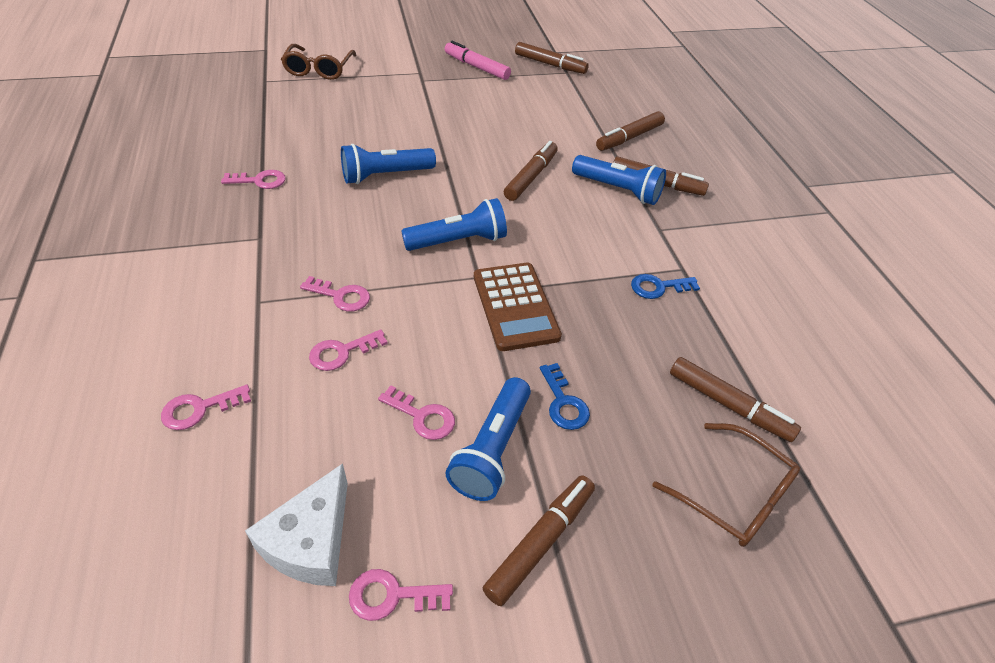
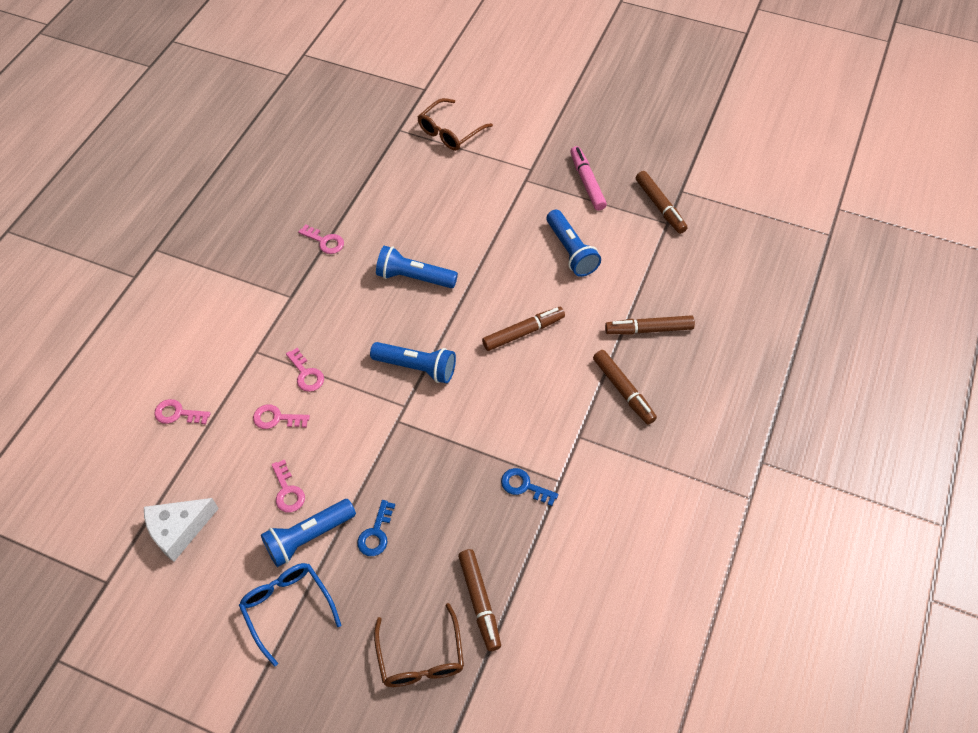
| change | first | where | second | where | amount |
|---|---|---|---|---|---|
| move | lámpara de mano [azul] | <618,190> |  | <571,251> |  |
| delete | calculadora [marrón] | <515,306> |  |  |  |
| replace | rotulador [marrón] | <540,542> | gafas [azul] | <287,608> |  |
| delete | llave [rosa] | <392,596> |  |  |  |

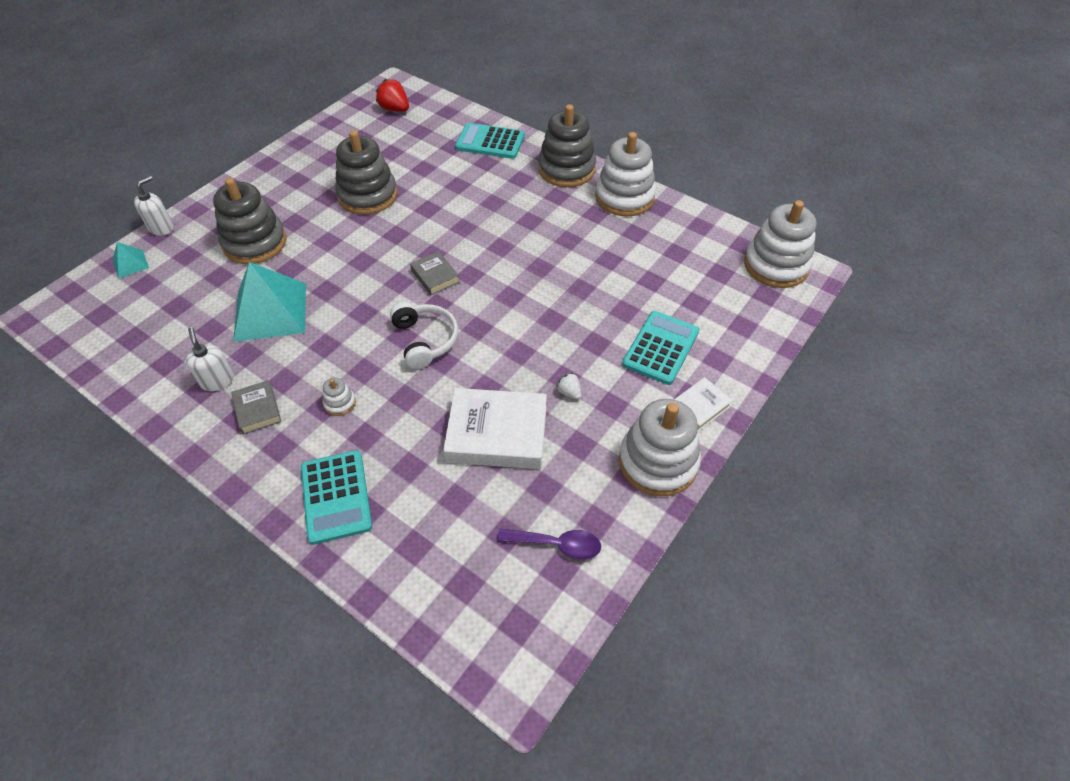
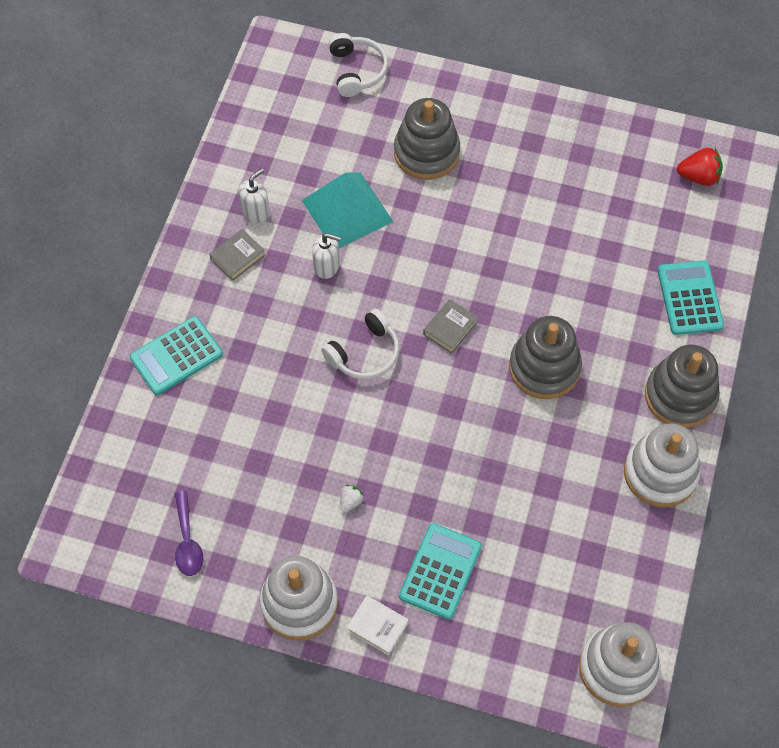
| change | first | where | second | where | amount |
|---|---|---|---|---|---|
| rotate | fresa [rojo] | <395,109> |  | <699,177> | 75 degrees clockwise |
| move | juguete apilable [gris] | <367,195> |  | <544,367> |  |
| move | dispensador de jabón [blanco] | <161,228> |  | <327,266> |  |
| replace | pirámide [turquesa] | <130,264> | auriculares [blanco] | <357,71> |  |
| rotate | calculadora [turquesa] | <660,348> |  | <440,571> | 75 degrees counterclockwise |
| delete | juguete apilable [blanco] | <340,403> |  |  |  |
| delete | libro [blanco] | <497,434> |  |  |  |

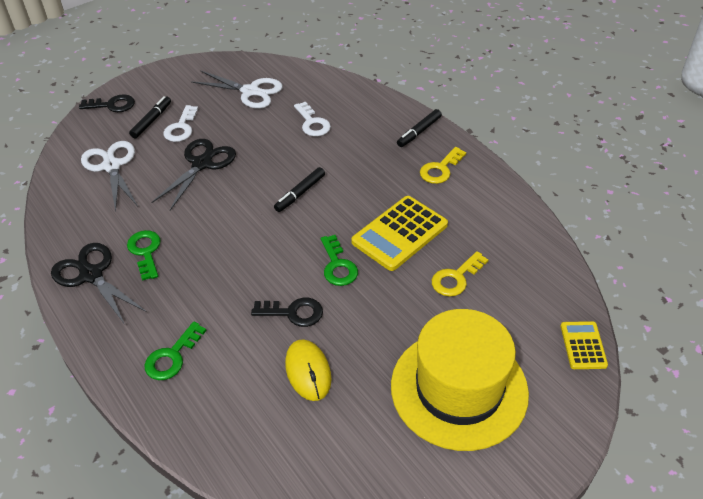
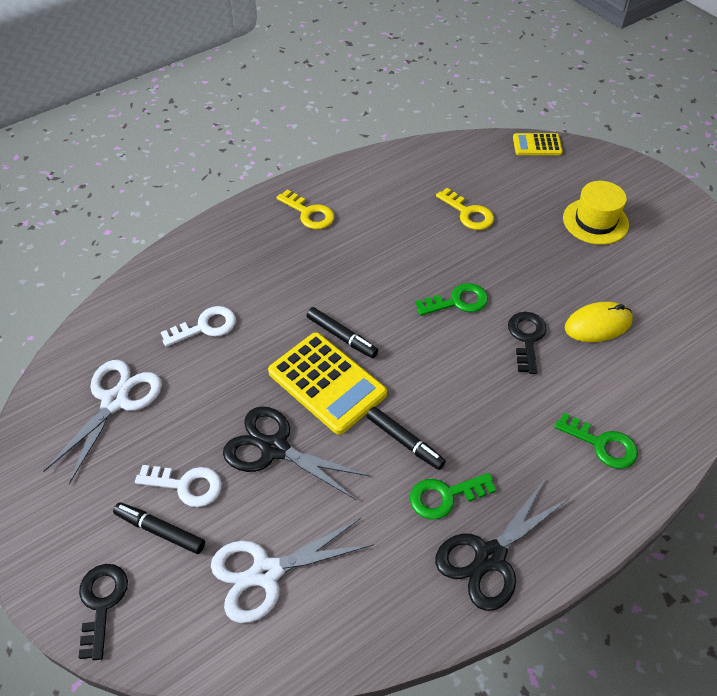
| change | first | where | second | where | amount |
|---|---|---|---|---|---|
| move | rotulador [negro] | <419,132> |  | <404,441> |  |
| move | calculadora [amarillo] | <400,233> |  | <327,383> |  |
| resize | sombrero [amarillo] | <459,389> |  | <595,221> | x0.54 |

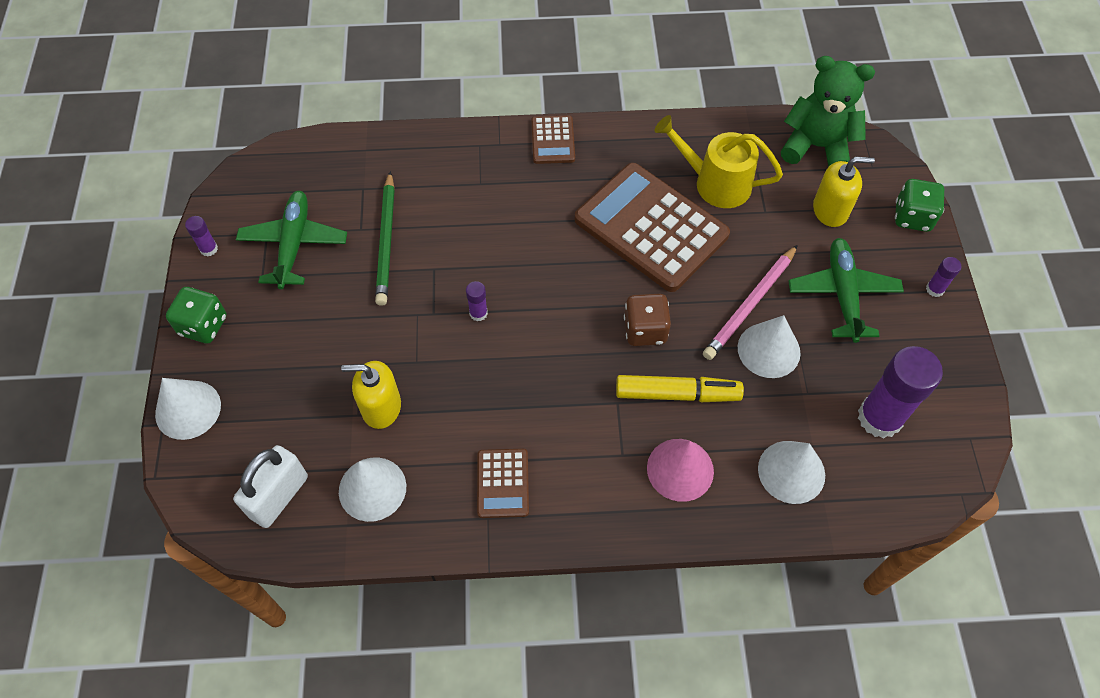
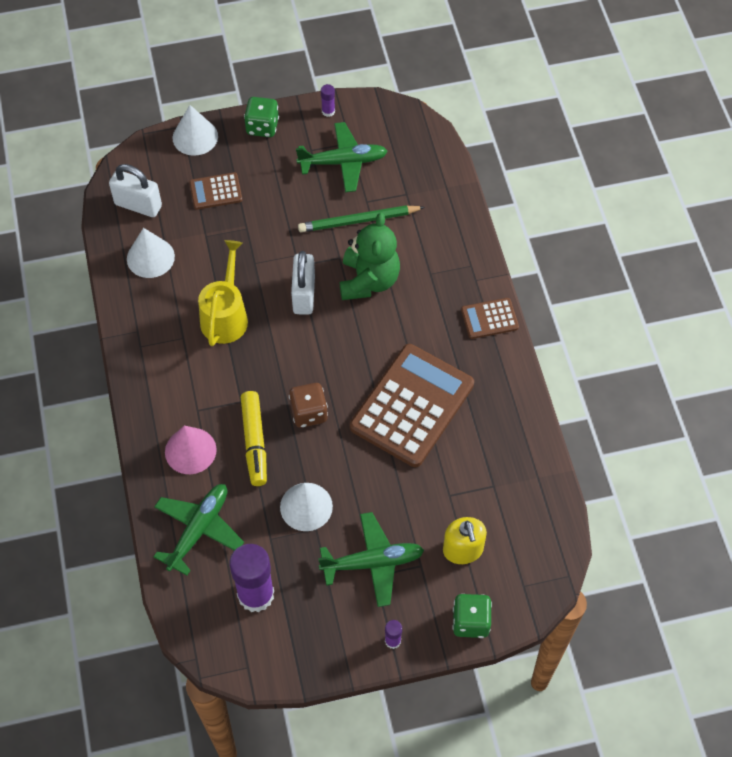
| change | first | where | second | where | amount |
|---|---|---|---|---|---|
| move | osito [verde] | <816,146> |  | <369,280> |  |
| move | regadera [amarillo] | <715,183> |  | <225,316> |  |
| delete | lápiz [rosa] | <750,304> |  |  |  |
| replace | barra de pegamento [morado] | <478,313> | candado [blanco] | <304,295> |  |
| delete | dispensador de jabón [amarillo] | <381,407> |  |  |  |
| replace | cono [blanco] | <791,471> | avión [verde] | <199,529> |  |
| move | calculadora [marrón] | <502,483> |  | <215,191> |  |

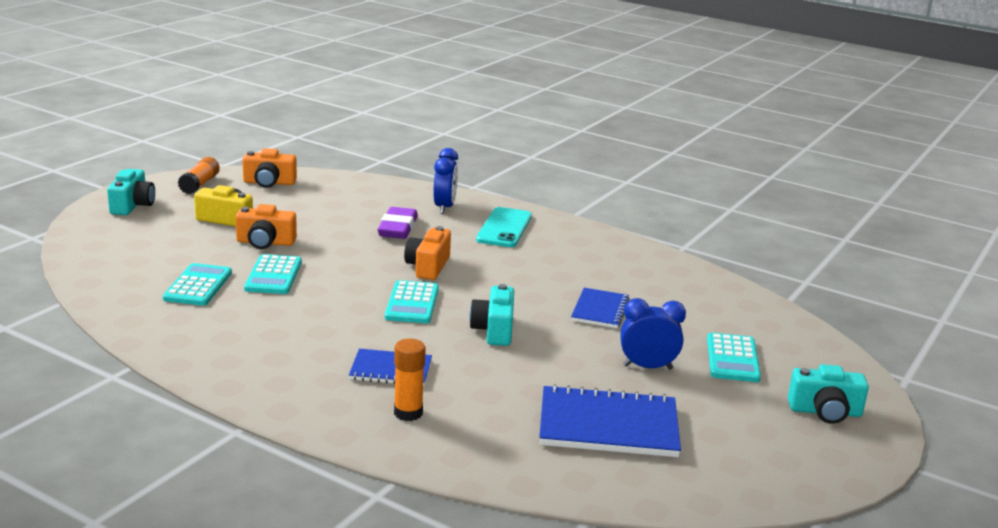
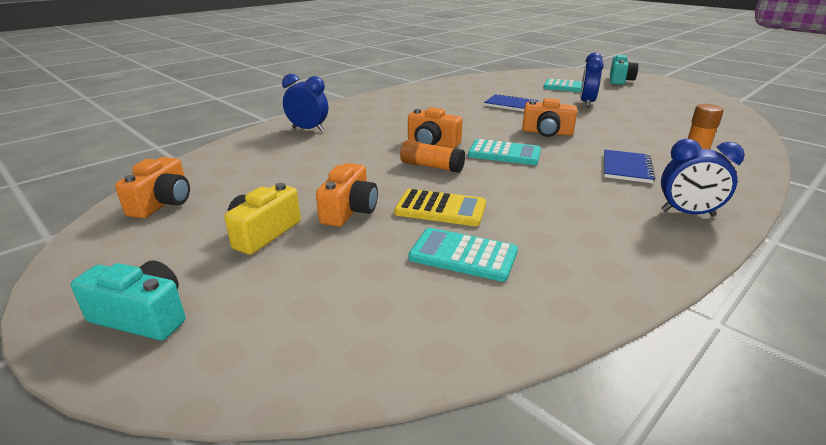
| change | first | where | second | where | amount |
|---|---|---|---|---|---|
| move | barra de pegamento [naranja] | <199,184> |  | <431,166> |  |
| delete | goma de borrar [morado] | <398,228> |  |  |  |
| delete | móvil [turquesa] | <504,228> |  |  |  |
| recolor | calculadora [turquesa] | <273,276> | calculadora [amarillo] | <440,209> |  |
| recolor | cámara [turquesa] | <494,330> | cámara [naranja] | <547,132> |  |
| delete | cuaderno [azul] | <608,426> |  |  |  |
| insert |  |  | despertador [azul] | <687,213> |  |

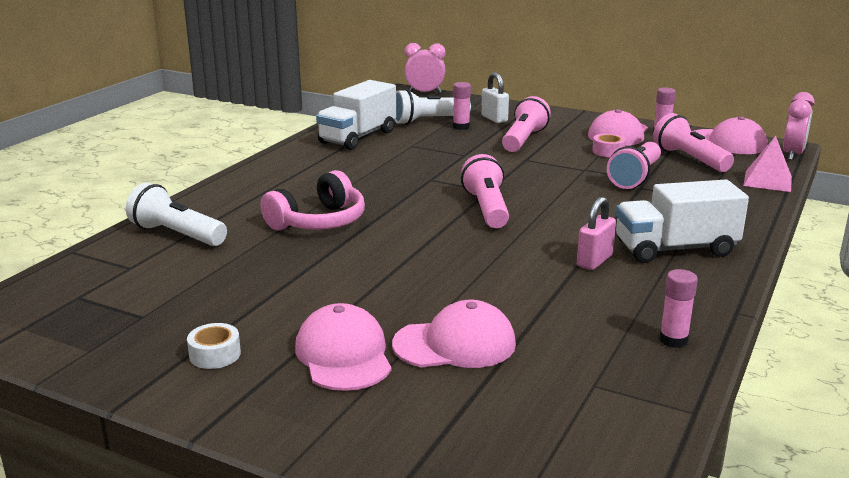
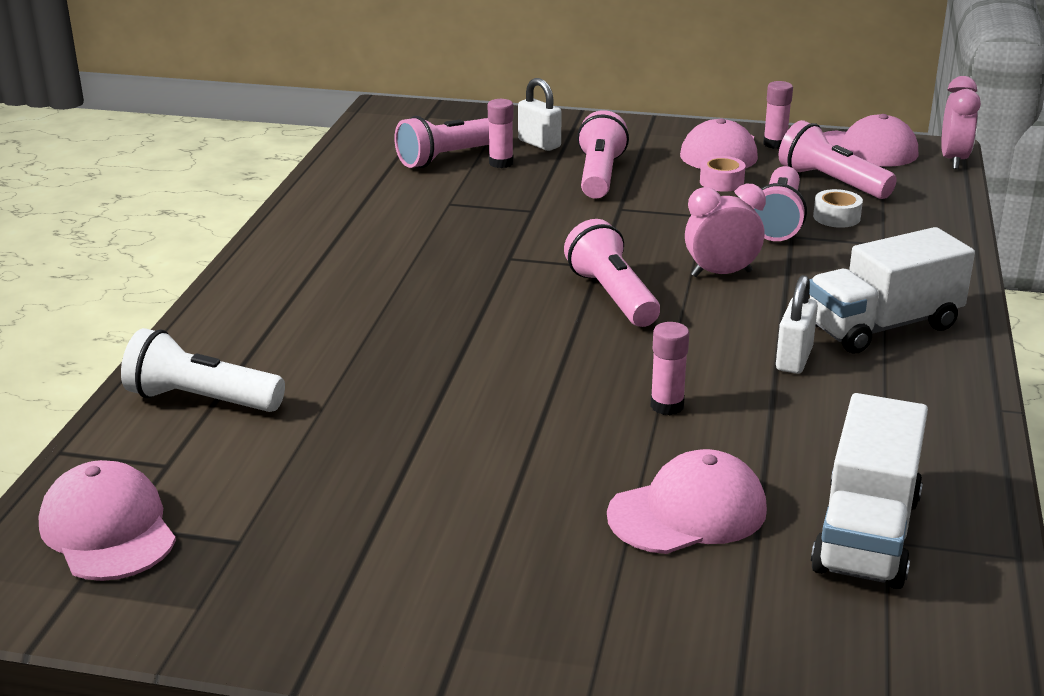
| change | first | where | second | where | amount |
|---|---|---|---|---|---|
| move | despertador [rosa] | <425,93> |  | <721,274> |  |
| move | camión [blanco] | <358,137> |  | <866,534> |  |
| recolor | lámpara de mano [blanco] | <428,121> | lámpara de mano [rosa] | <448,157> |  |
| delete | pirámide [rosa] | <767,181> |  |  |  |
| delete | auriculares [rosa] | <318,222> |  |  |  |
| recolor | candado [rosa] | <594,261> | candado [blanco] | <794,359> |  |
| move | barra de pegamento [rosa] | <673,340> |  | <667,406> |  |
| move | gorra [rosa] | <343,355> |  | <108,529> |  |
| move | cinta adhesiva [blanco] | <215,354> |  | <836,217> |  |

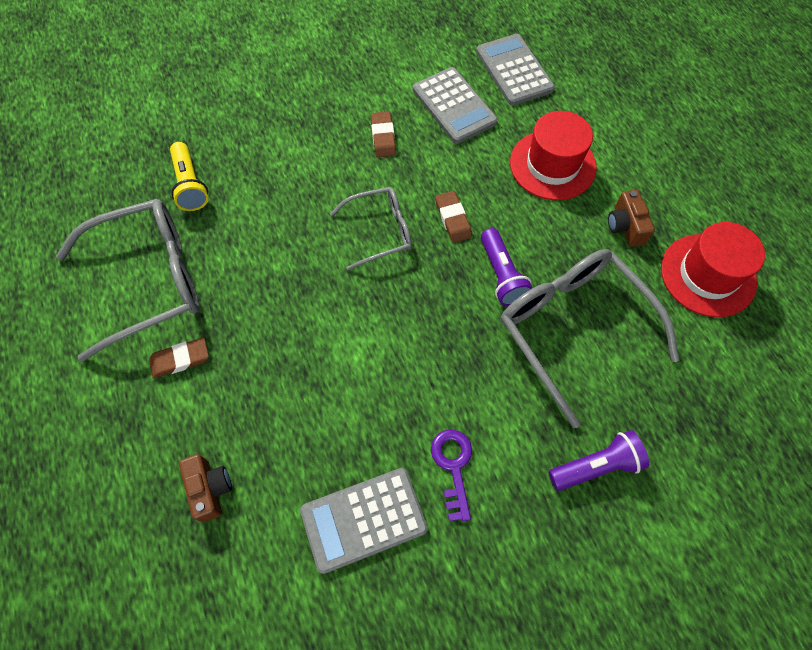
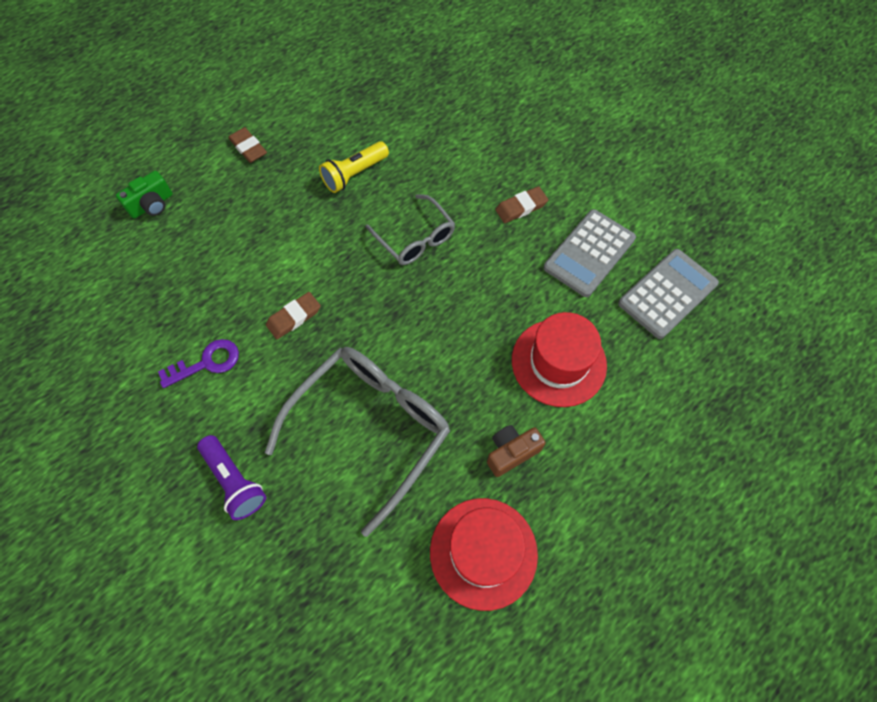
| change | first | where | second | where | amount |
|---|---|---|---|---|---|
| move | lámpara de mano [amarillo] | <190,185> |  | <354,174> |  |
| move | goma de borrar [marrón] | <453,219> |  | <294,317> |  |
| delete | gafas [gris] | <150,280> |  |  |  |
| delete | lámpara de mano [morado] | <501,275> |  |  |  |
| recolor | cámara [marrón] | <210,489> | cámara [verde] | <152,205> |  |
| delete | calculadora [gris] | <363,519> |  |  |  |

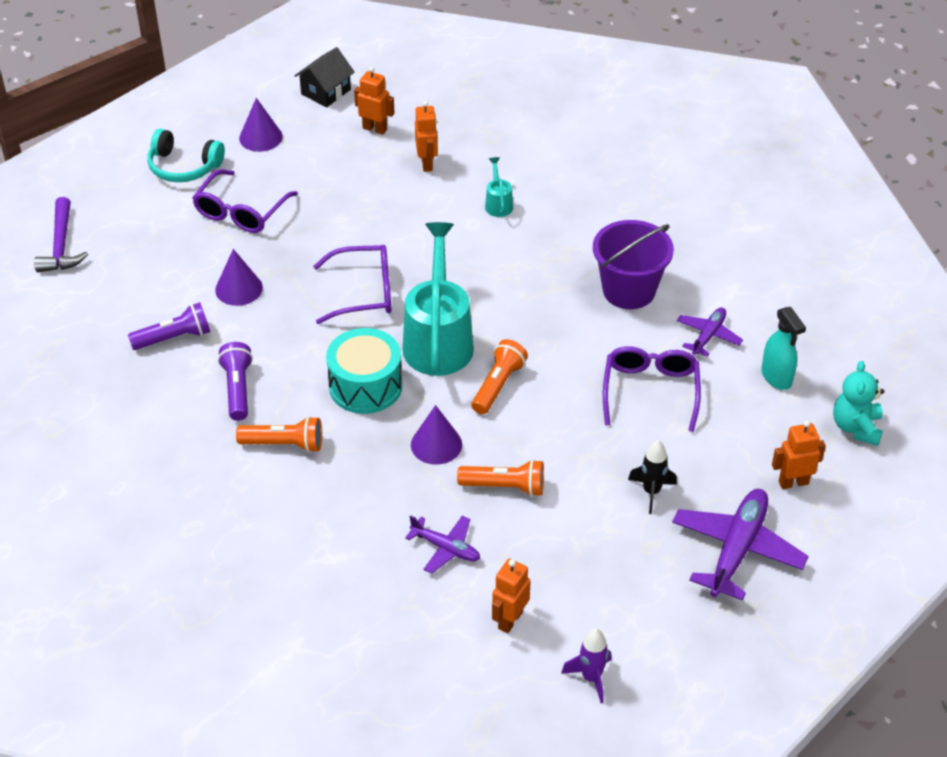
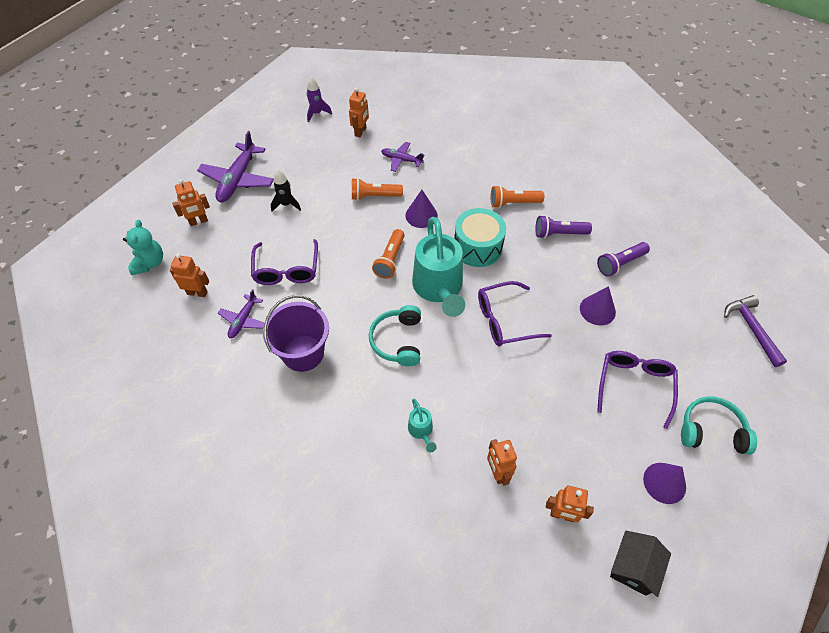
| change | first | where | second | where | amount |
|---|---|---|---|---|---|
| replace | pulverizador [turquesa] | <776,377> | robot [naranja] | <197,293> |  |
| rotate | lámpara de mano [morado] | <237,389> |  | <559,233> | 105 degrees clockwise |
| insert |  |  | auriculares [turquesa] | <398,341> |  |

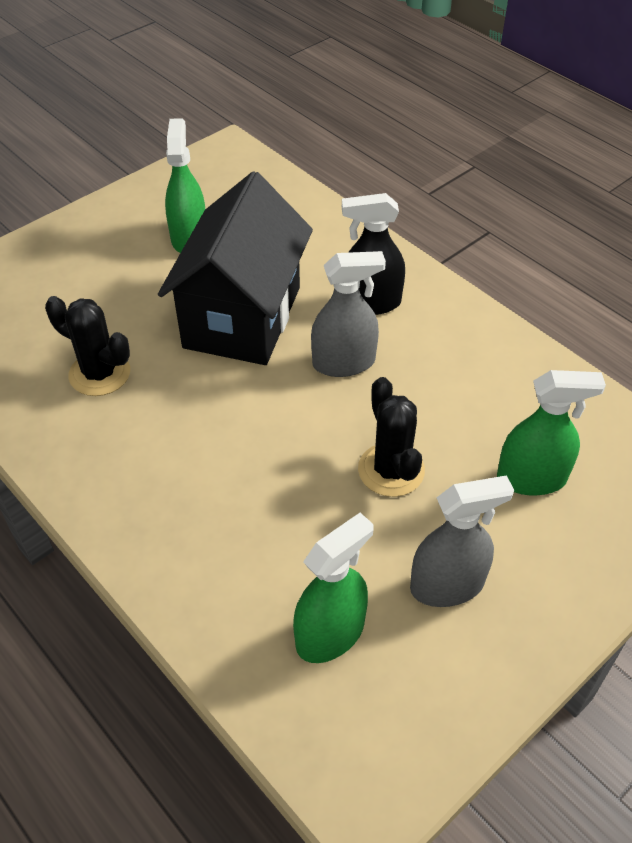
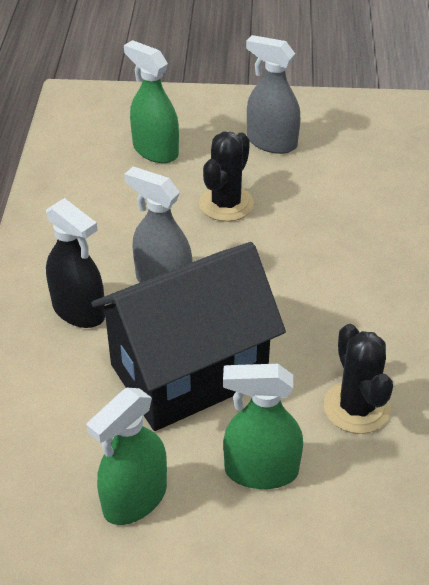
| change | first | where | second | where | amount |
|---|---|---|---|---|---|
| move | pulverizador [verde] | <330,633> |  | <261,471> |  |

